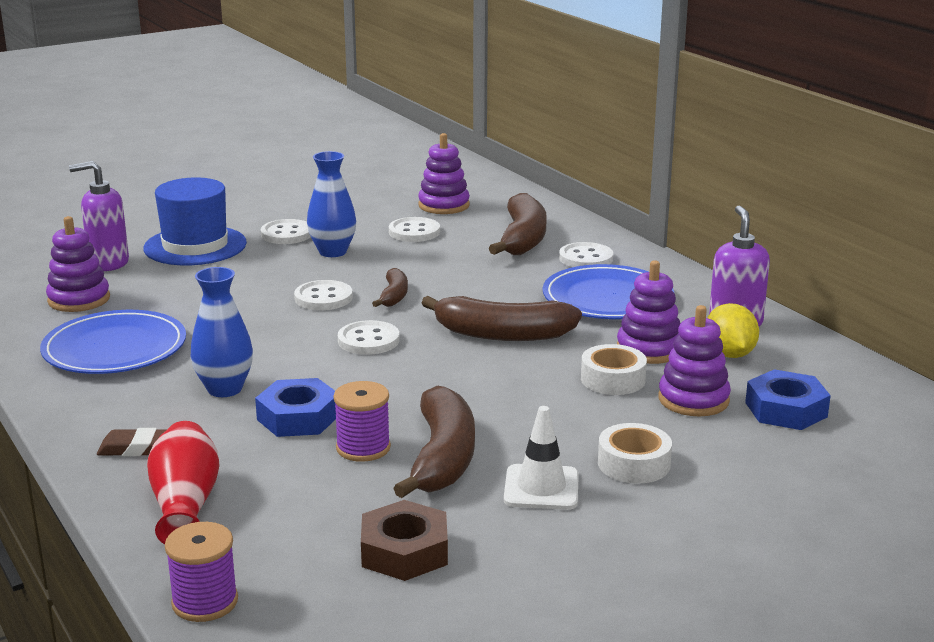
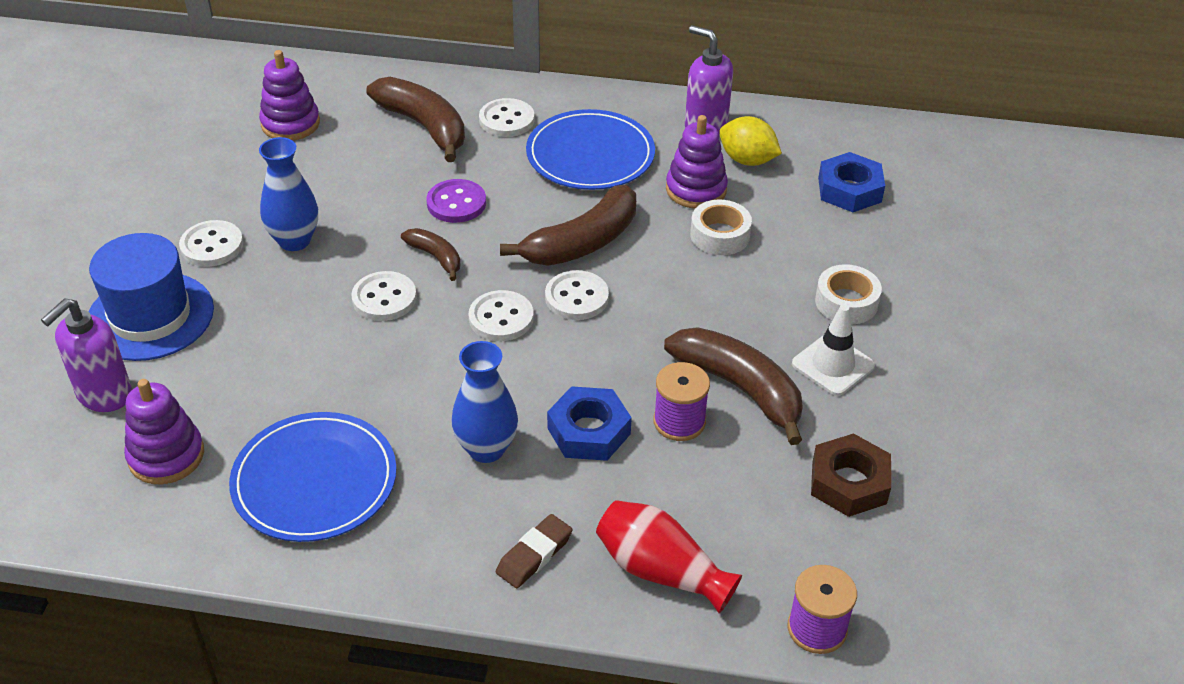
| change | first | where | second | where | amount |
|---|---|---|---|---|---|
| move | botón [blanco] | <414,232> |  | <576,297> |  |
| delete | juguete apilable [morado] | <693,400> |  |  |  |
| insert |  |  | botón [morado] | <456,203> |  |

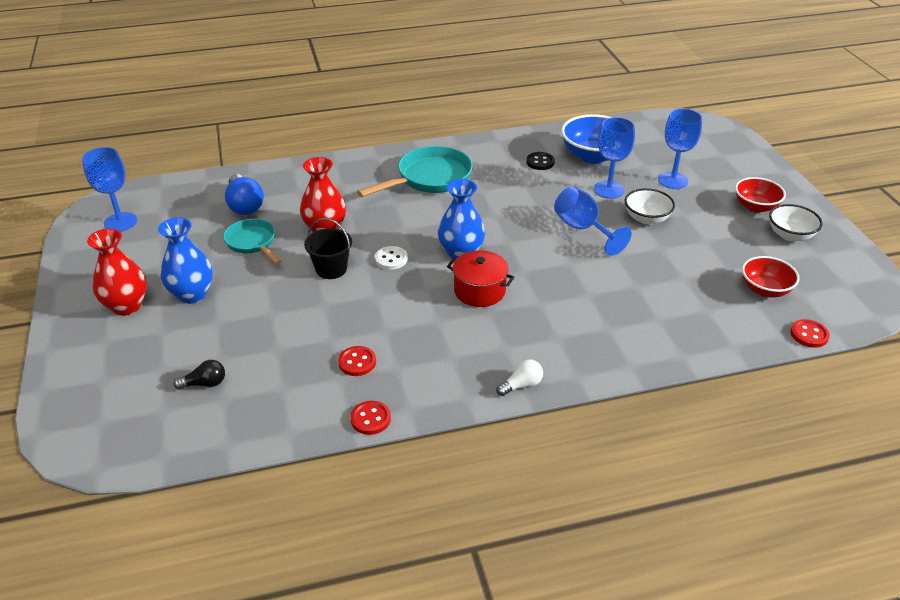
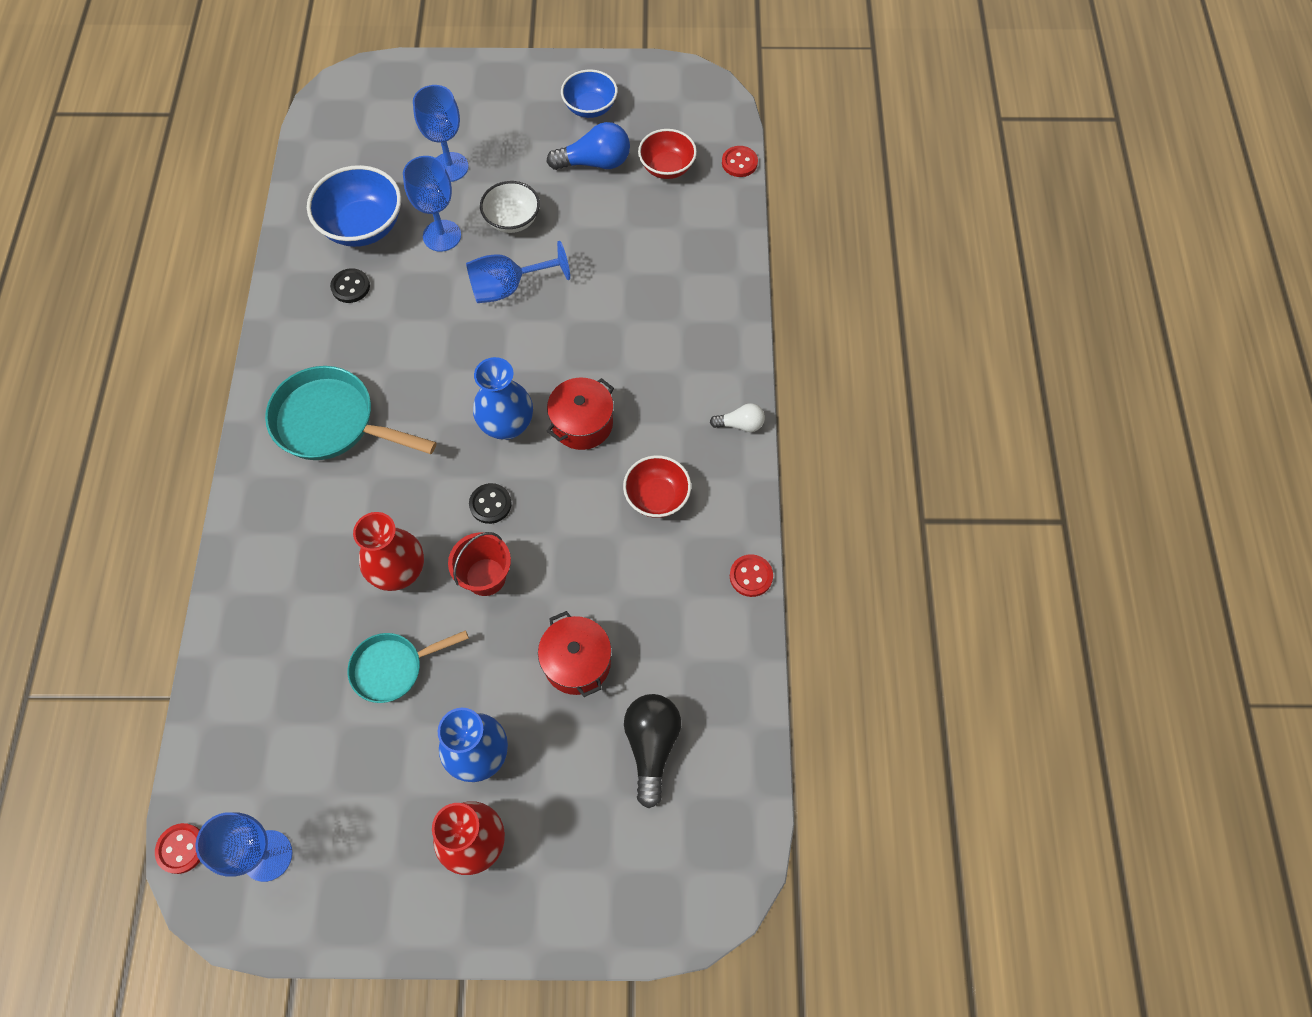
| change | first | where | second | where | amount |
|---|---|---|---|---|---|
| rotate | sartén [turquesa] | <429,179> |  | <332,422> | 45 degrees counterclockwise |
| move | bombilla [azul] | <244,205> |  | <595,162> |  |
| move | cuenco [rojo] | <755,207> |  | <657,497> |  |
| recolor | cuenco [blanco] | <790,235> | cuenco [azul] | <590,107> |  |
| recolor | balde [negro] | <331,269> | balde [rojo] | <486,577> |  |
| recolor | botón [blanco] | <391,259> | botón [negro] | <490,504> |  |
| move | botón [rojo] | <357,362> |  | <181,848> |  |
| rotate | bombilla [blanco] | <521,385> |  | <740,424> | 105 degrees clockwise |
| resize | bombilla [negro] | <204,383> |  | <651,746> | x1.74 |
| insert |  |  | olla [rojo] | <577,662> |  |

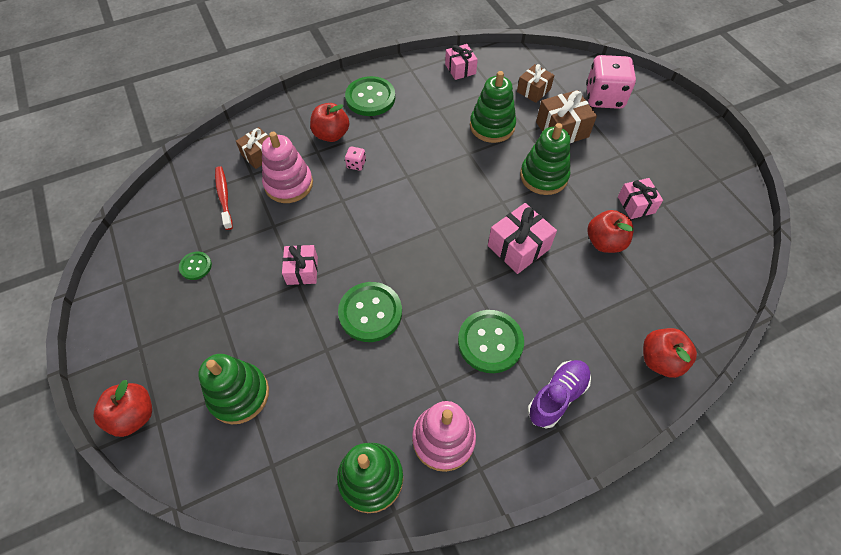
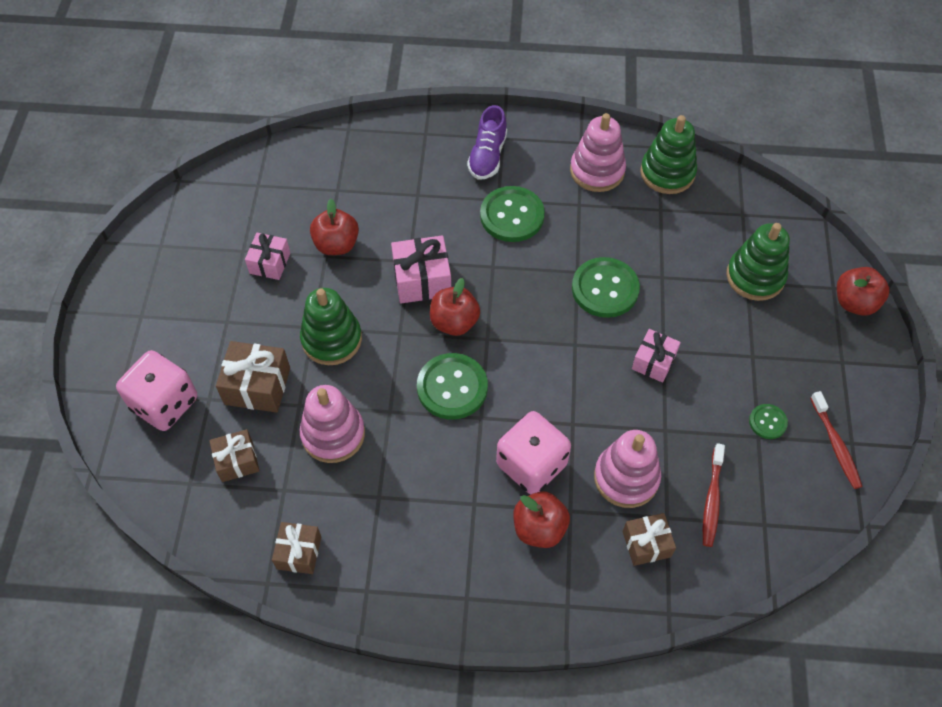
| change | first | where | second | where | amount |
|---|---|---|---|---|---|
| recolor | regalo [rosa] | <460,69> | regalo [marrón] | <299,552> |  |
| recolor | juguete apilable [verde] | <492,126> | juguete apilable [rosa] | <333,434> |  |
| move | botón [verde] | <370,98> |  | <452,387> |  |
| resize | dado [rosa] | <356,164> |  | <531,465> | x2.41 |
| move | manzana [rojo] | <660,360> |  | <454,322> |  |
| rotate | zapato [morado] | <557,396> |  | <487,156> | 60 degrees counterclockwise |
| insert |  |  | cepillo de dientes [rojo] | <835,445> |  |

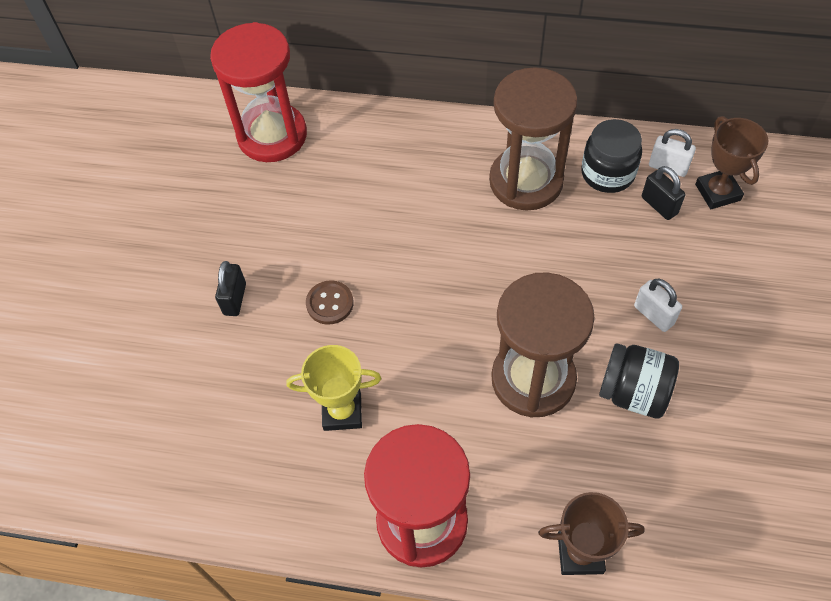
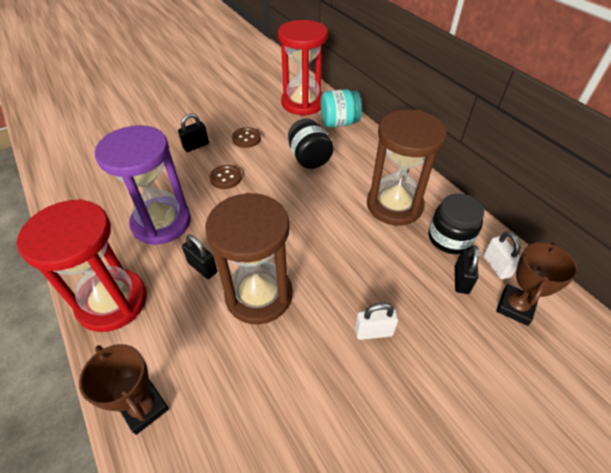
| change | first | where | second | where | amount |
|---|---|---|---|---|---|
| rotate | candado [blanco] | <654,315> |  | <373,332> | 75 degrees clockwise |
| move | tarro [negro] | <633,392> |  | <309,158> |  |
| replace | trofeo [amarillo] | <342,412> | reloj de arena [morado] | <161,222> |  |
| insert |  |  | tarro [turquesa] | <339,123> |  |
| insert |  |  | botón [marrón] | <246,138> |  |
| insert |  |  | candado [negro] | <202,267> |  |

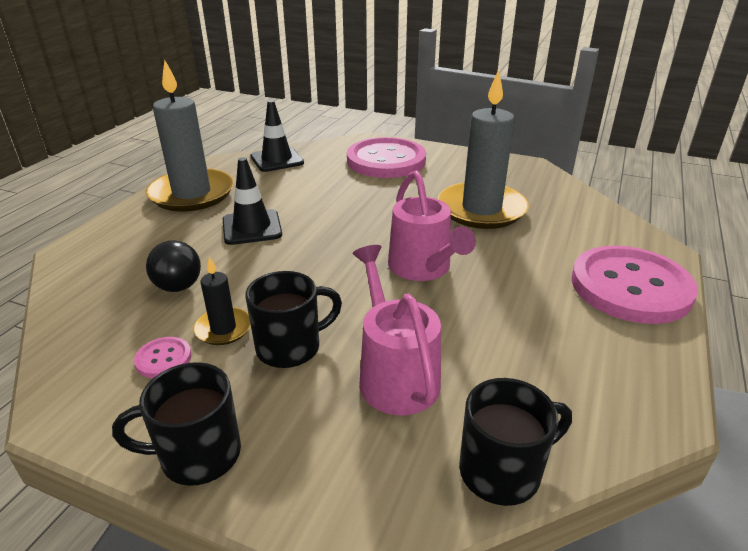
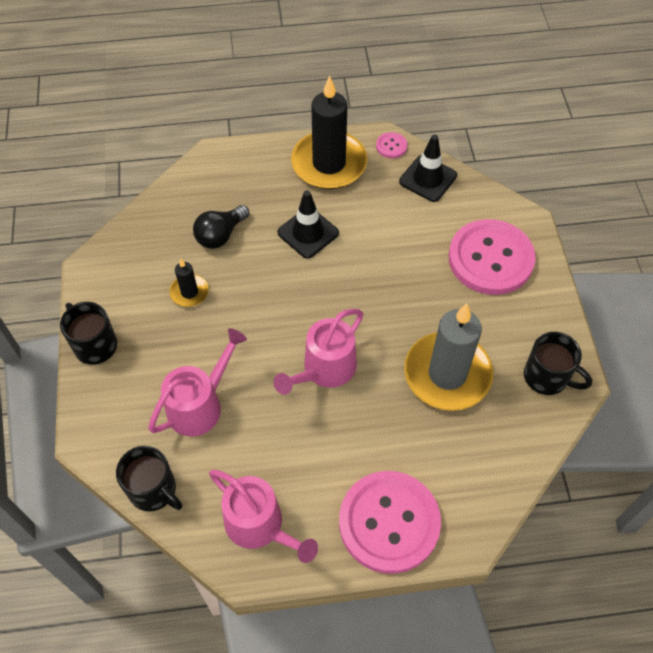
| change | first | where | second | where | amount |
|---|---|---|---|---|---|
| recolor | vela [gris] | <192,194> | vela [negro] | <329,163> |  |
| move | taza [negro] | <290,347> |  | <547,377> |  |
| move | botón [rosa] | <163,359> |  | <391,146> |  |
| insert |  |  | regadera [rosa] | <260,526> |  |

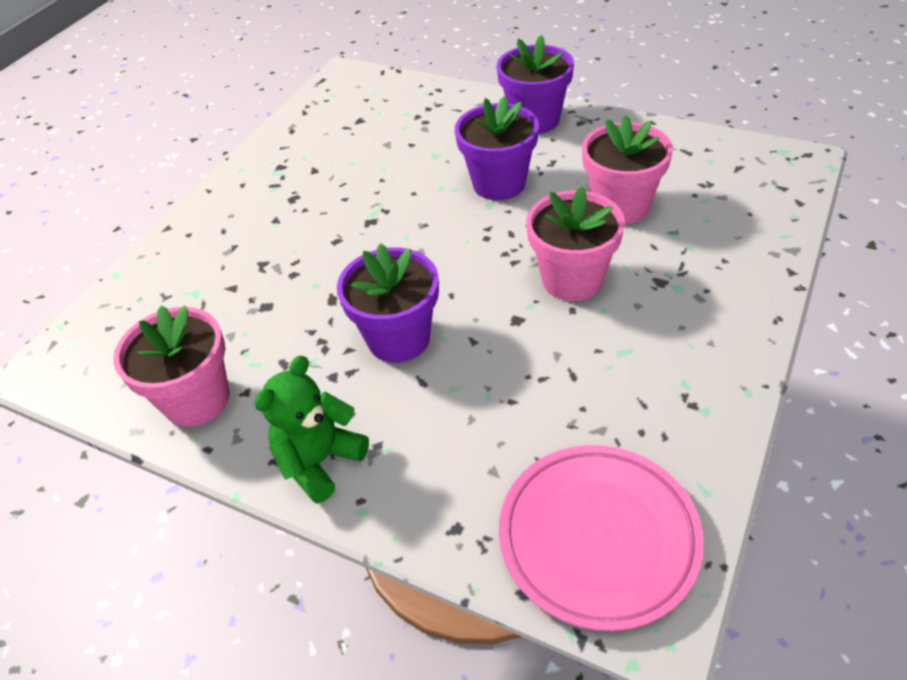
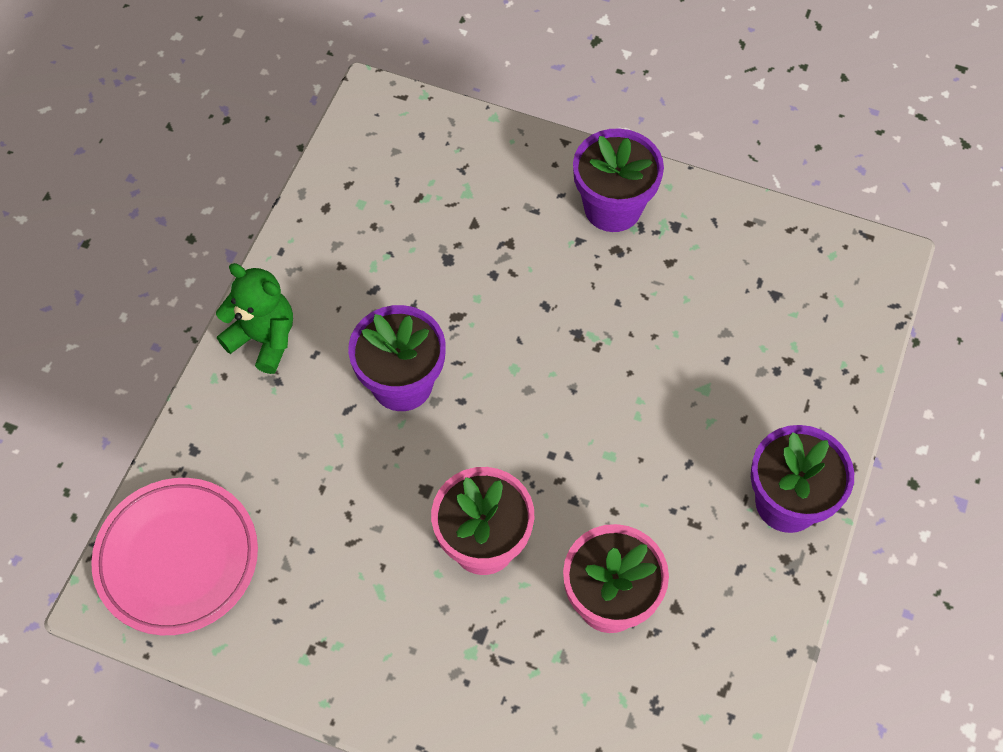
| change | first | where | second | where | amount |
|---|---|---|---|---|---|
| move | maceta [morado] | <499,183> |  | <612,208> |  |
| delete | maceta [rosa] | <197,399> |  |  |  |

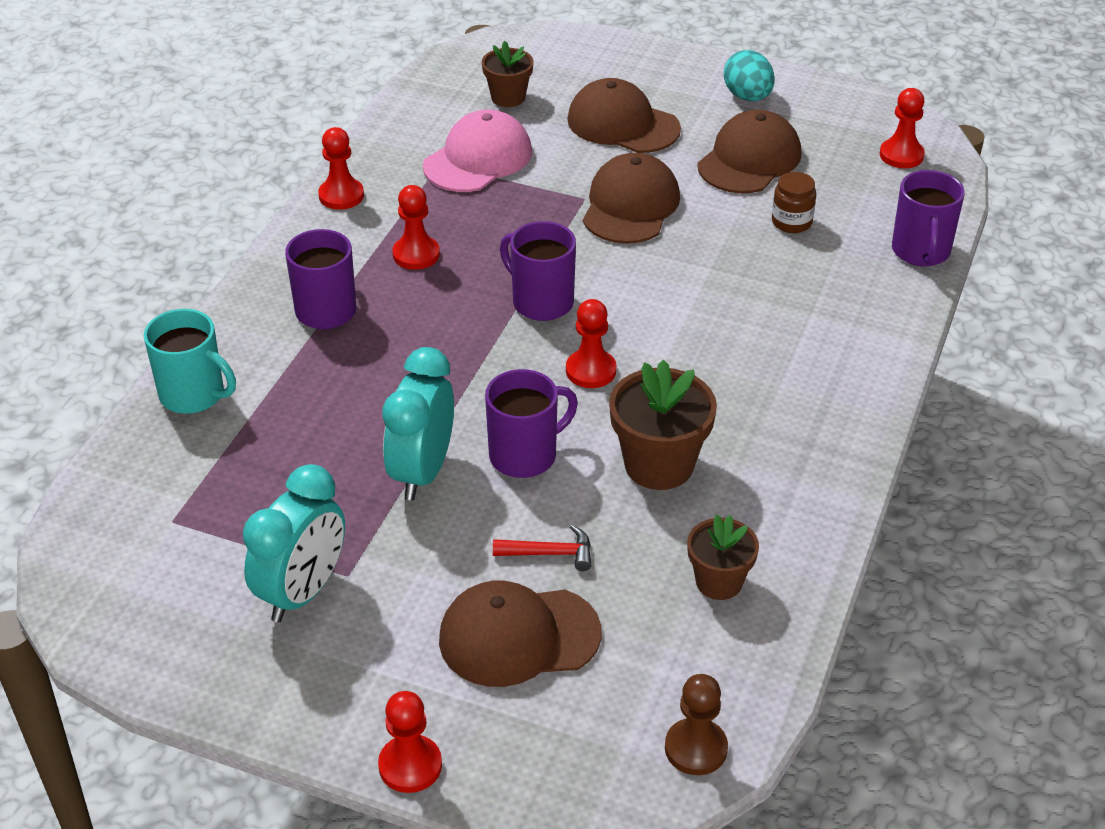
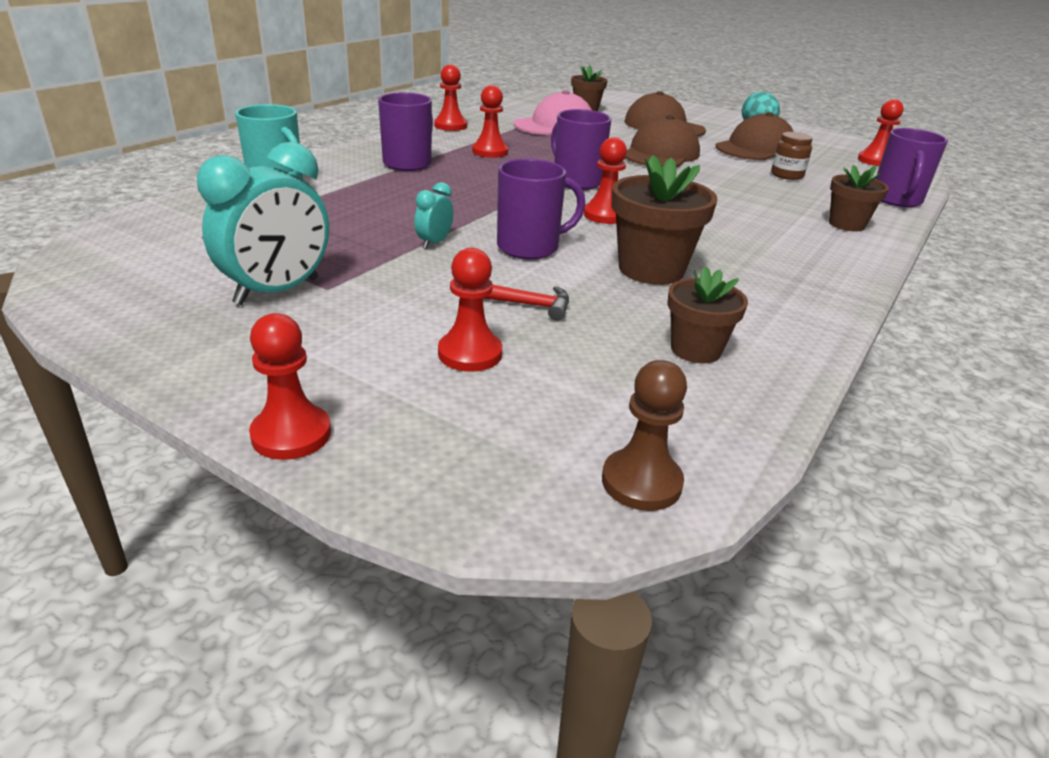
| change | first | where | second | where | amount |
|---|---|---|---|---|---|
| resize | despertador [turquesa] | <422,472> |  | <434,243> | x0.48 |
| replace | gorra [marrón] | <518,636> | peón [rojo] | <470,354> |  |
| insert |  |  | maceta [marrón] | <846,224> |  |

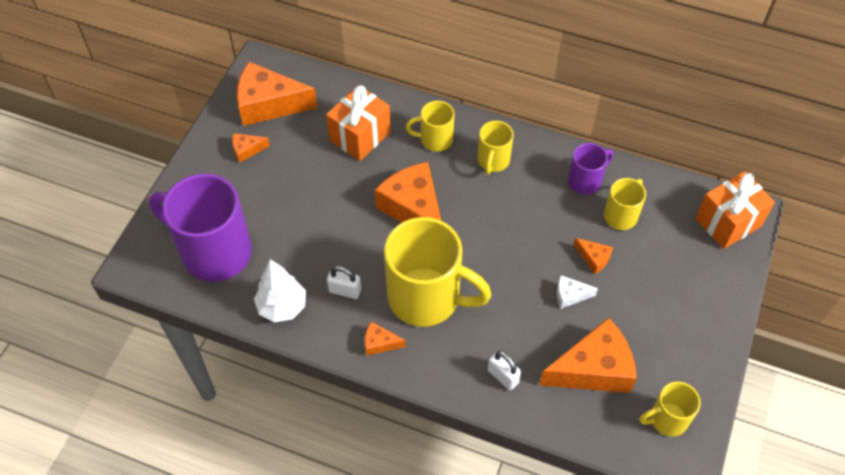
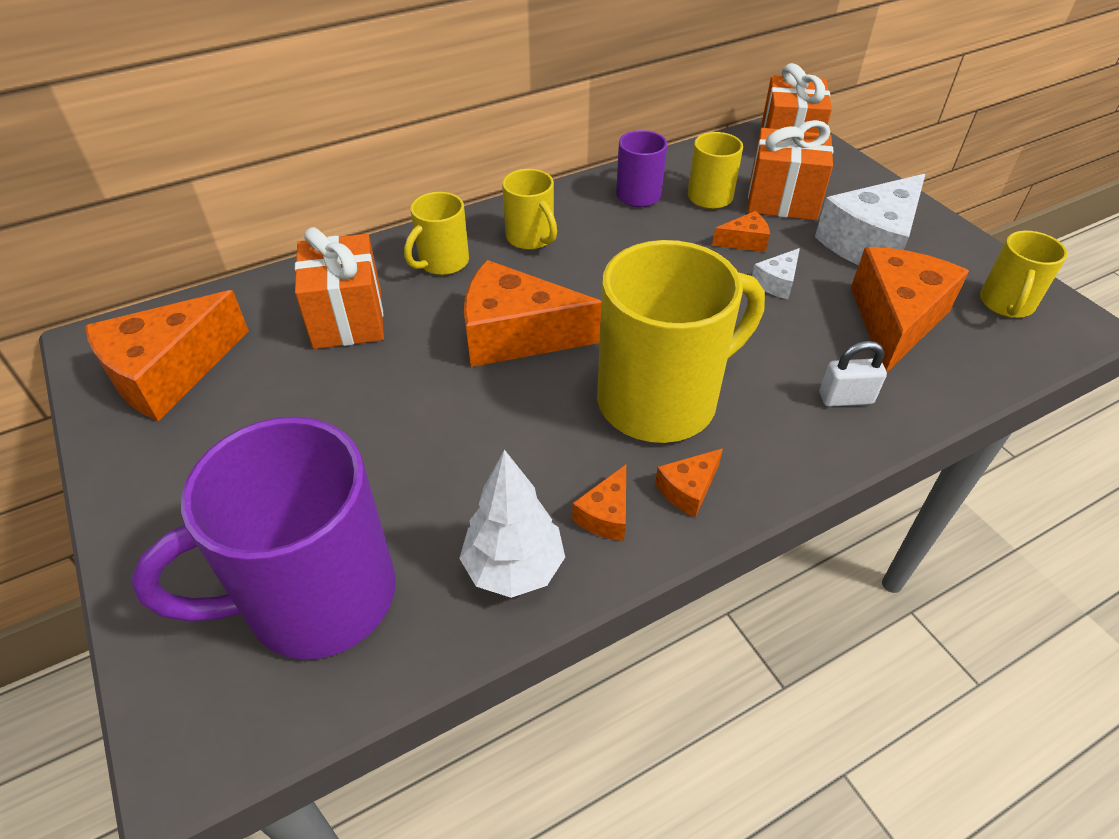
| change | first | where | second | where | amount |
|---|---|---|---|---|---|
| move | queso [naranja] | <247,150> |  | <606,515> |  |
| delete | candado [blanco] | <345,290> |  |  |  |
| insert |  |  | regalo [naranja] | <782,200> |  |
| insert |  |  | queso [blanco] | <870,243> |  |

